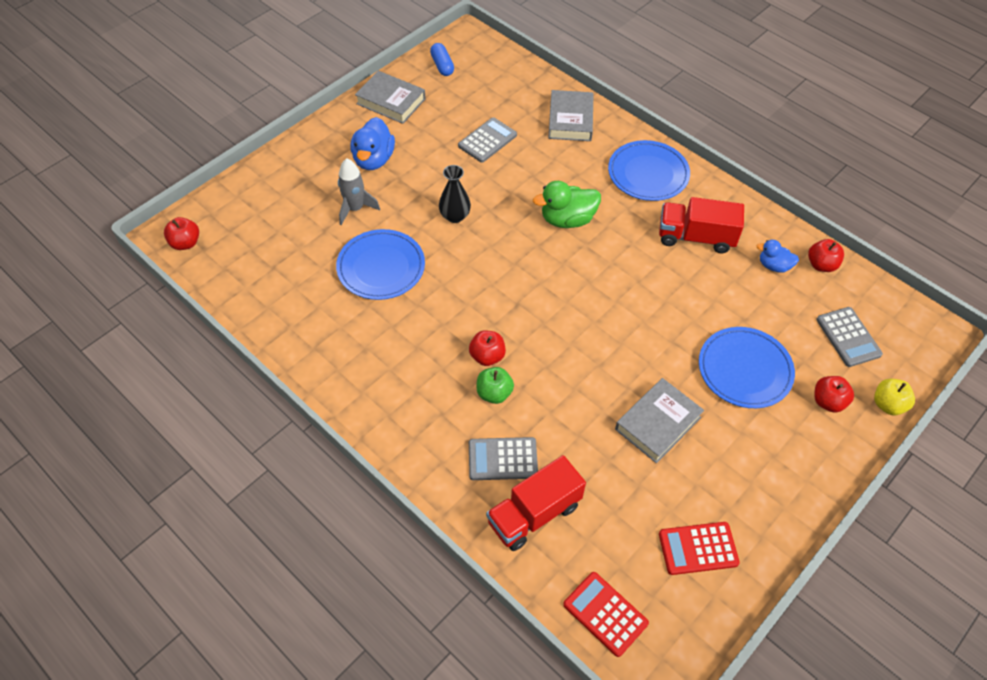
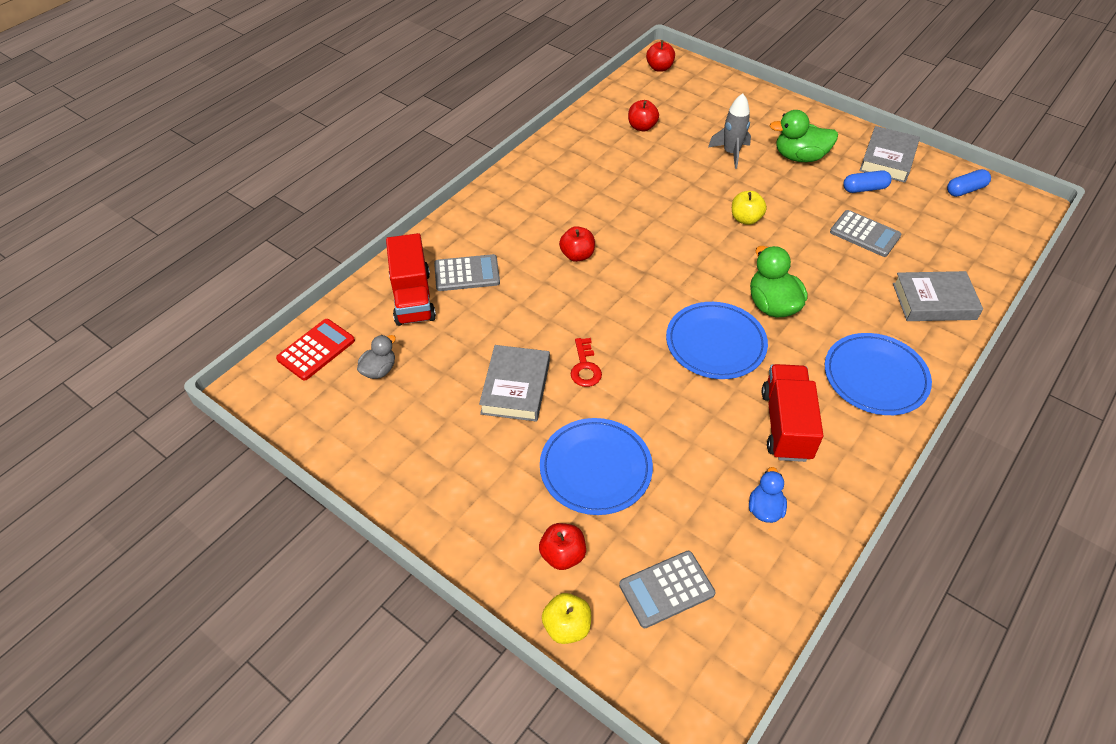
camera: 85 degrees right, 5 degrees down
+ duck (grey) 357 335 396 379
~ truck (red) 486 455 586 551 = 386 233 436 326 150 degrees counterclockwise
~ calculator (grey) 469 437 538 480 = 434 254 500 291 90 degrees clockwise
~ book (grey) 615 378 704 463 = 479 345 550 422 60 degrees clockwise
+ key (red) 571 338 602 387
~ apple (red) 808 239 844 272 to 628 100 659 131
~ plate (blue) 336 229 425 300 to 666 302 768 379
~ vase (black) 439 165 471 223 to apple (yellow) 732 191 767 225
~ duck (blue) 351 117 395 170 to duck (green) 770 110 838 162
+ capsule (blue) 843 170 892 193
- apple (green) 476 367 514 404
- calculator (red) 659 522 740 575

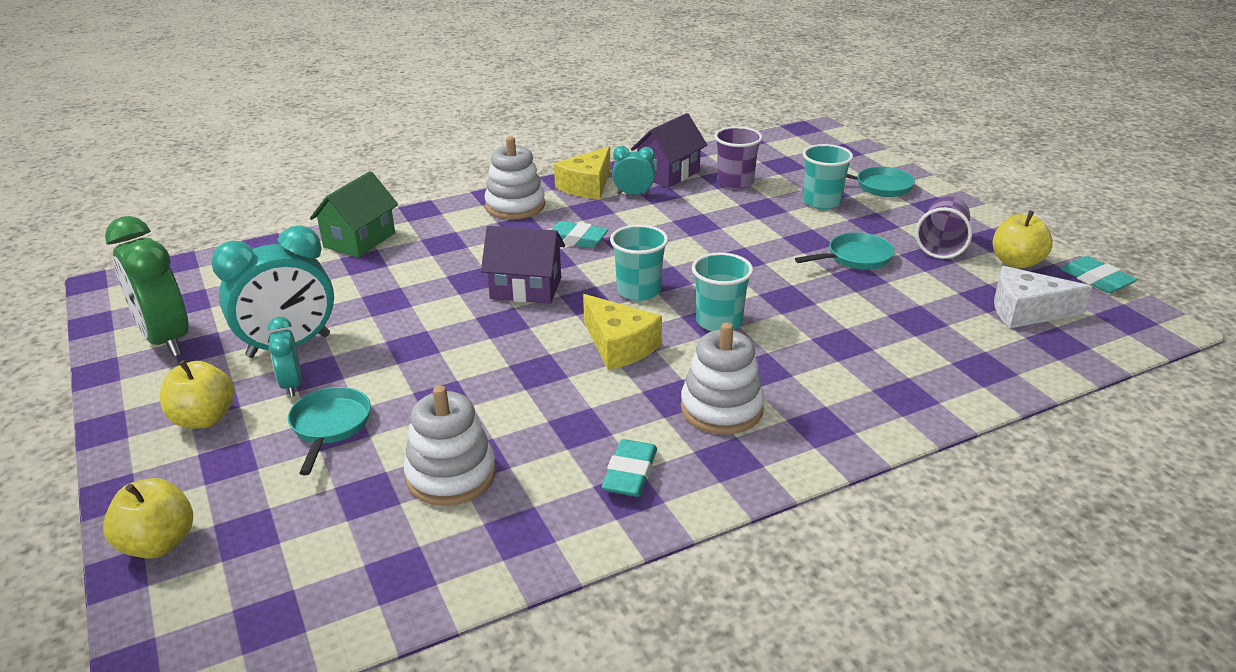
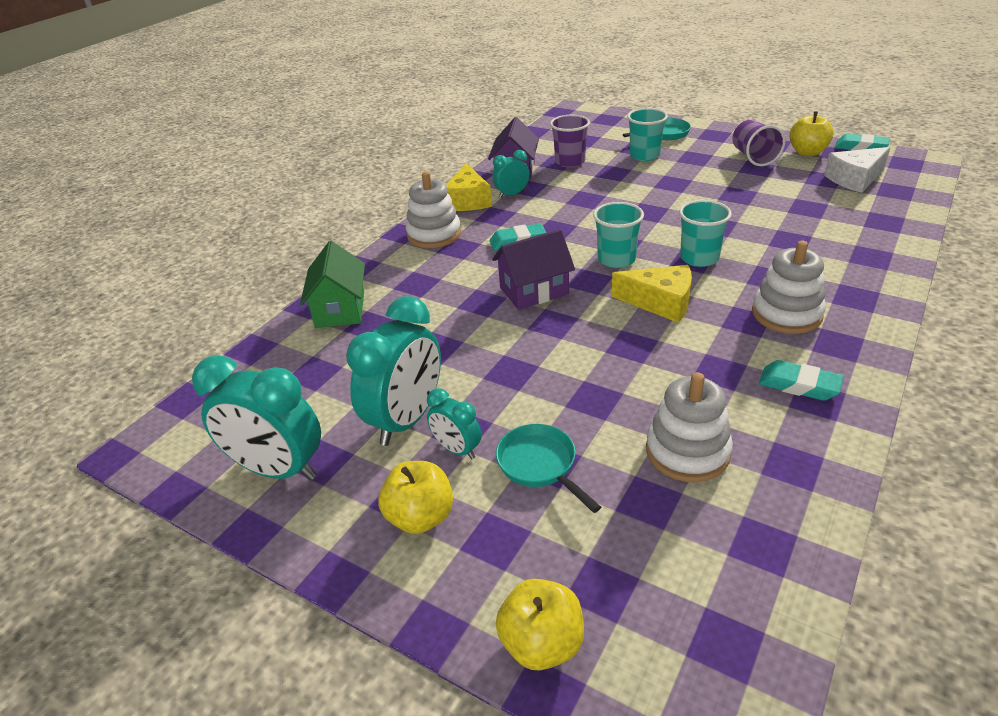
camera: 30 degrees left, 5 degrees up
~ clock (green) 105 216 188 357 to clock (turquoise) 192 355 321 480
~ eraser (turquoise) 602 439 657 497 = 759 360 843 401 45 degrees counterclockwise
- pan (turquoise) 795 233 894 270

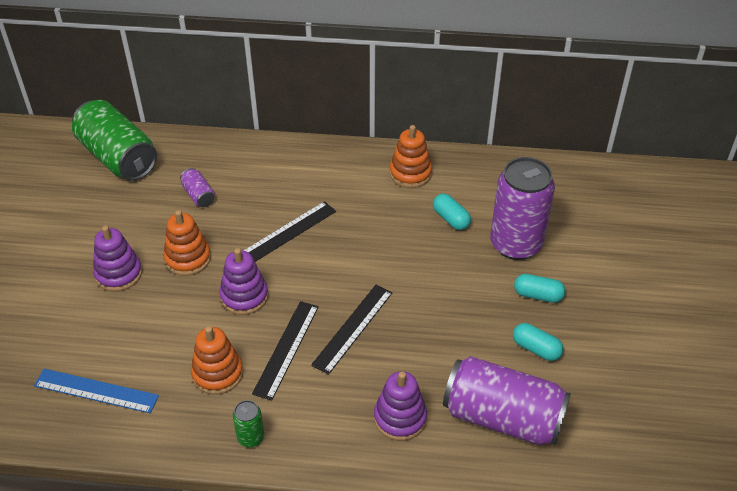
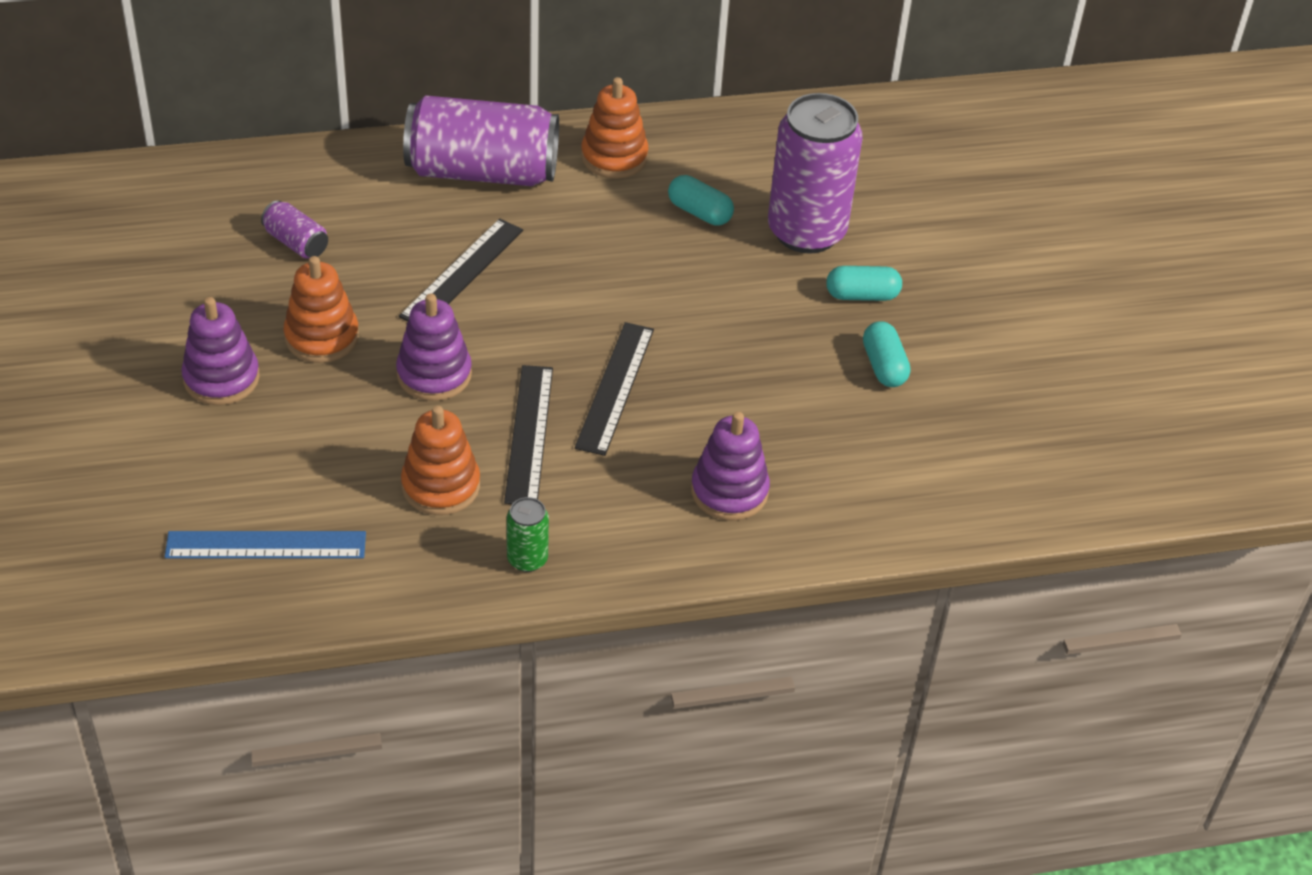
camera: 20 degrees left, 0 degrees up
~ can (purple) 443 356 571 445 to 403 95 559 186
~ capsule (turquoise) 513 323 564 361 = 863 322 911 387 60 degrees clockwise
- can (green) 72 100 157 181

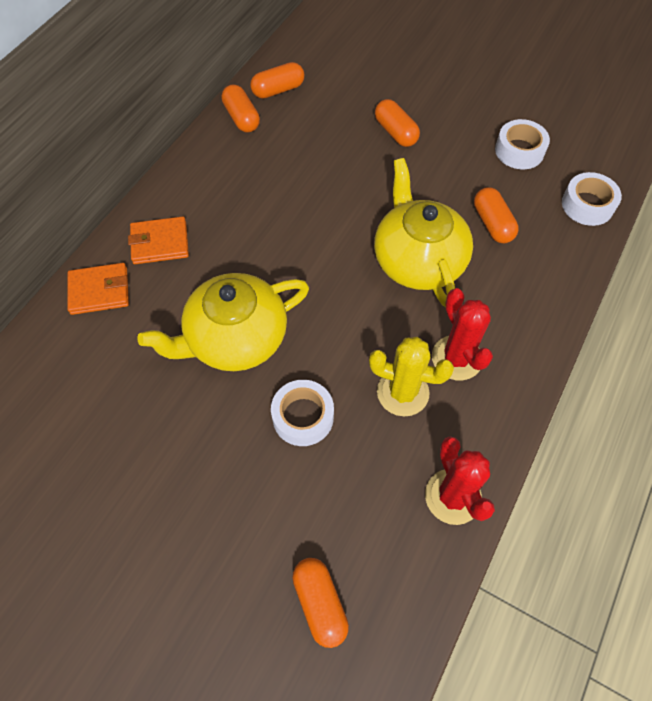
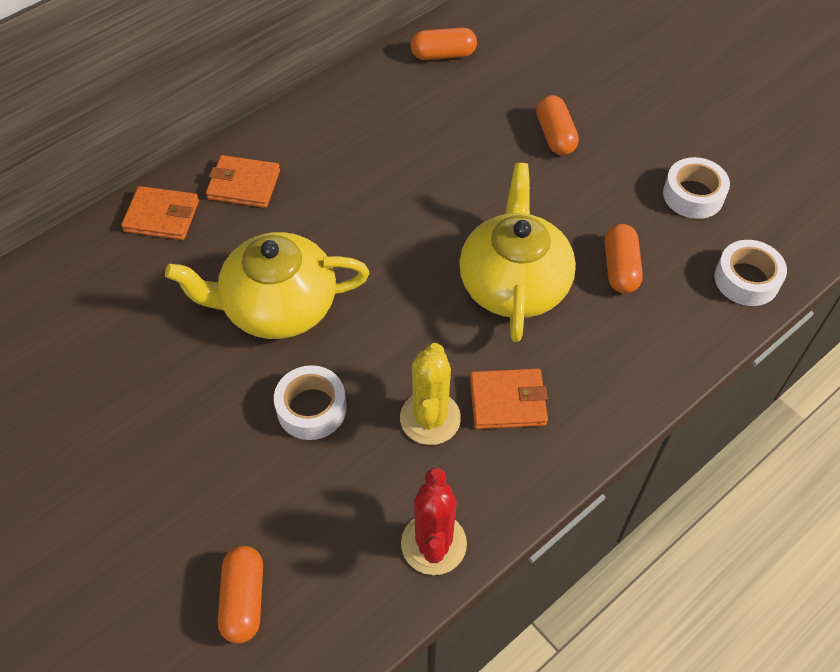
camera: 20 degrees right, 5 degrees down
~ cactus (yellow) 369 337 454 416 = 400 343 461 445 60 degrees clockwise
~ cactus (red) 432 288 493 380 to wallet (orange) 470 369 548 429
- capsule (orange) 222 84 260 132

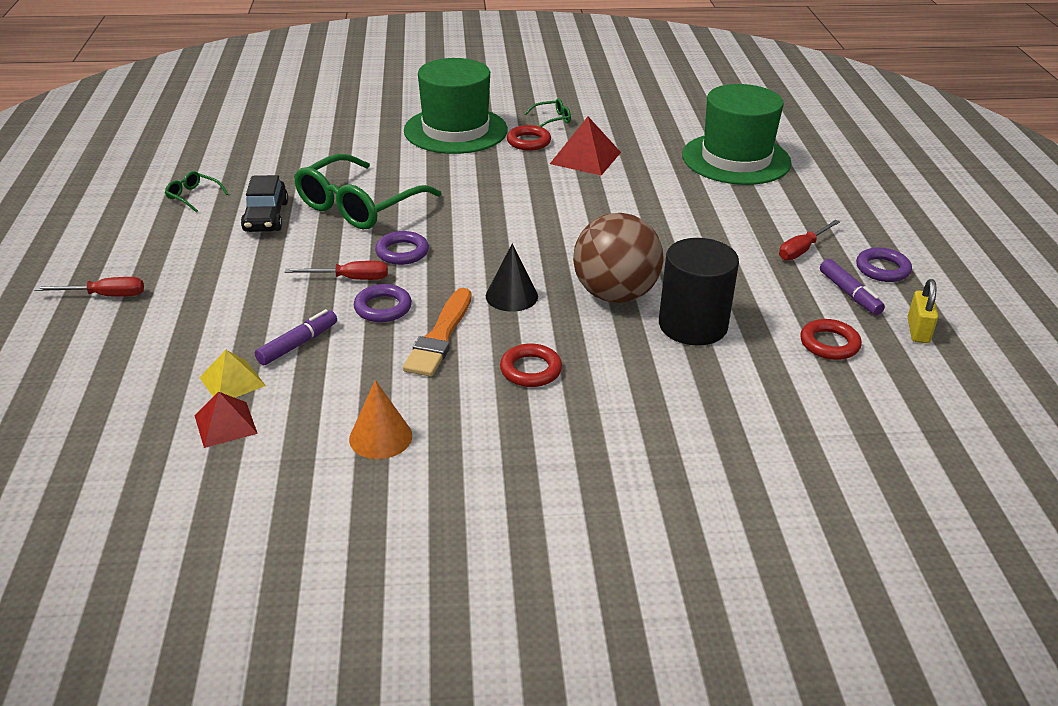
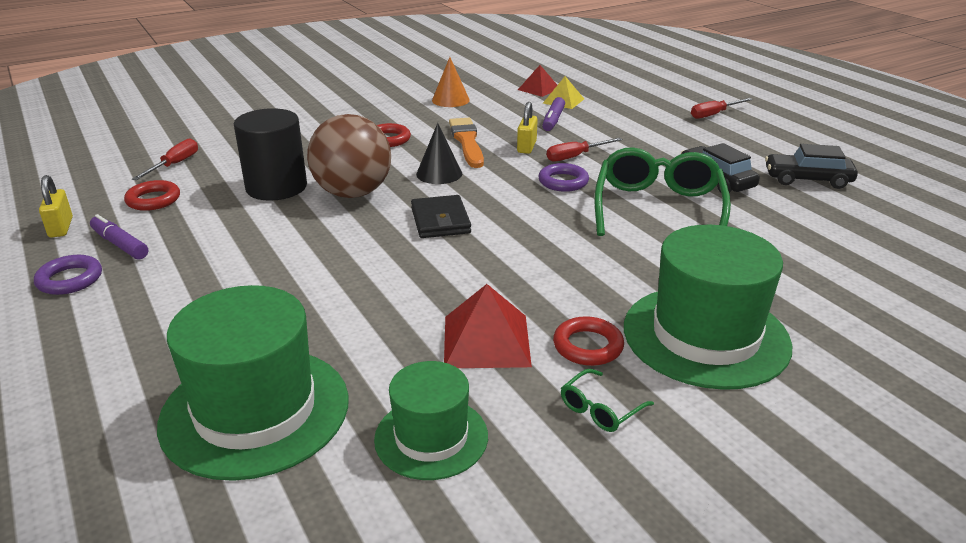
camera: 155 degrees right, 5 degrees down
~ screwdriver (red) 779 220 840 260 to 132 138 198 180
+ hat (green) 374 361 488 480
+ wallet (black) 411 195 471 238
~ ring (purple) 354 284 412 322 to padlock (yellow) 517 102 538 154
~ glasses (green) 165 171 228 212 to car (black) 765 144 858 189

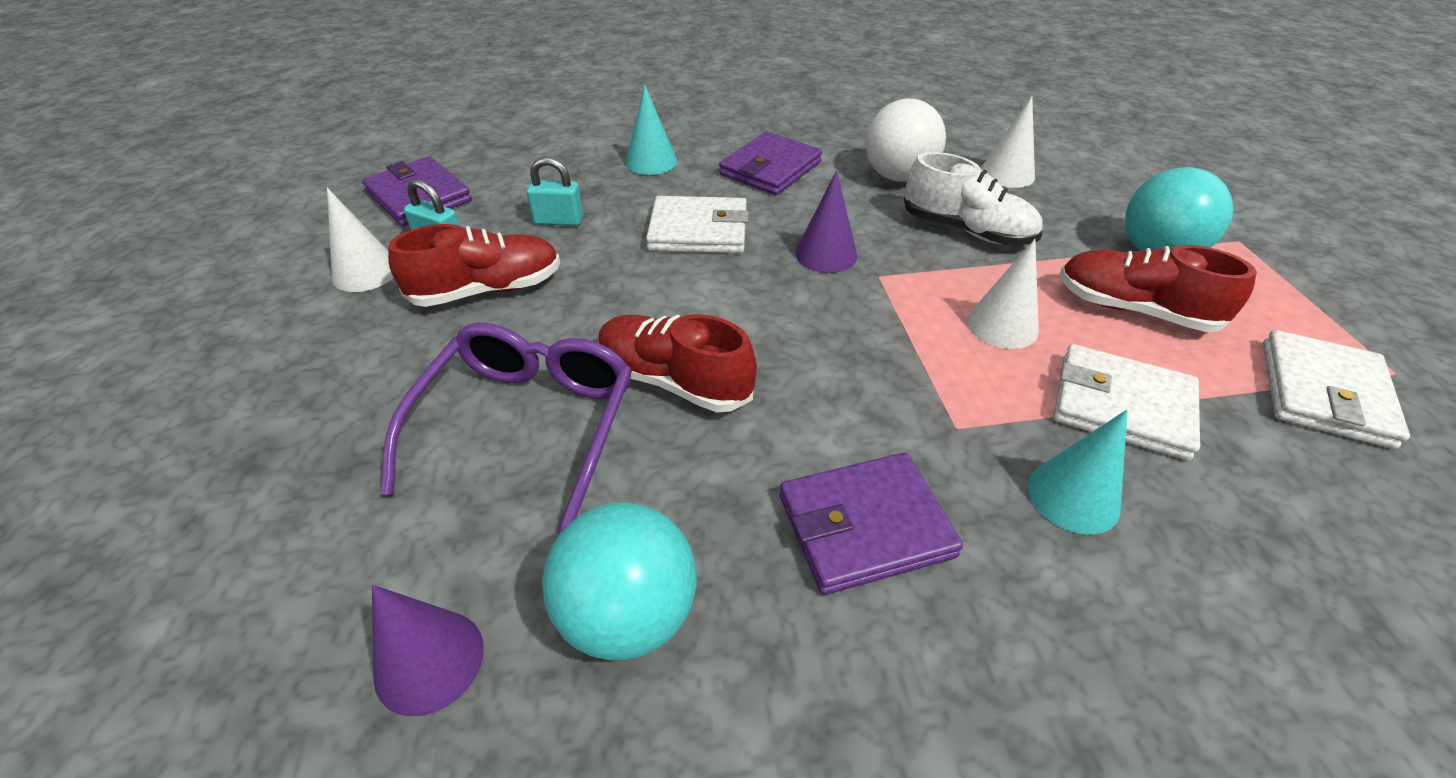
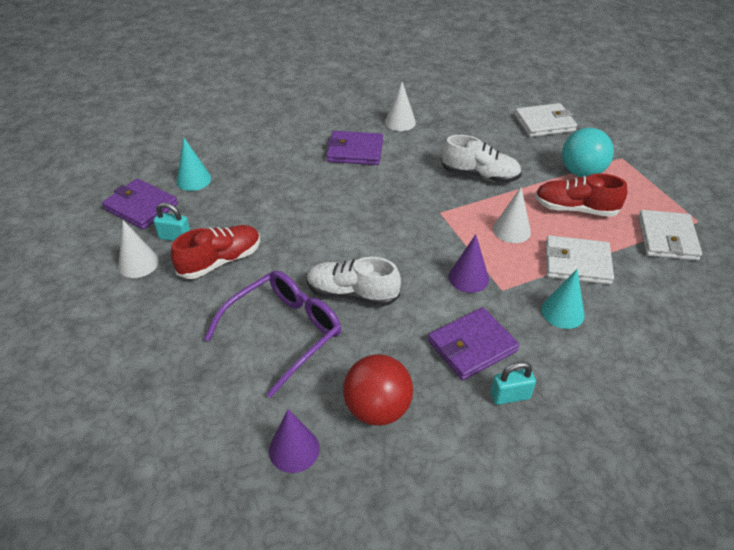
camera: 15 degrees left, 0 degrees up
~ cone (turquoise) 625 85 677 175 to 176 138 211 191
~ glasses (purple) 381 323 632 532 = 204 270 341 398 45 degrees clockwise
~ shoe (red) 598 314 757 412 to shoe (white) 306 257 401 306
~ wallet (purple) 719 132 822 195 = 326 131 383 165 75 degrees clockwise
~ ball (turquoise) 542 502 697 661 to ball (red) 343 354 413 426
~ cone (white) 981 96 1035 188 to 385 82 416 131
~ cone (purple) 795 171 857 273 to 449 234 489 293
~ padlock (turquoise) 526 157 583 226 to 491 361 536 405
~ wallet (white) 646 196 749 253 to 515 103 577 137
- ball (white) 865 98 946 182

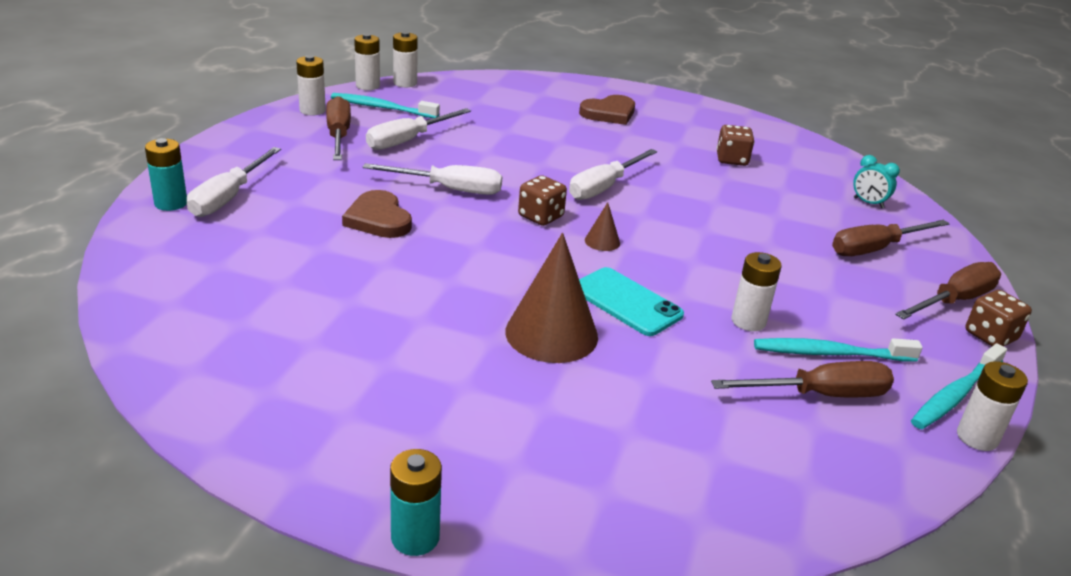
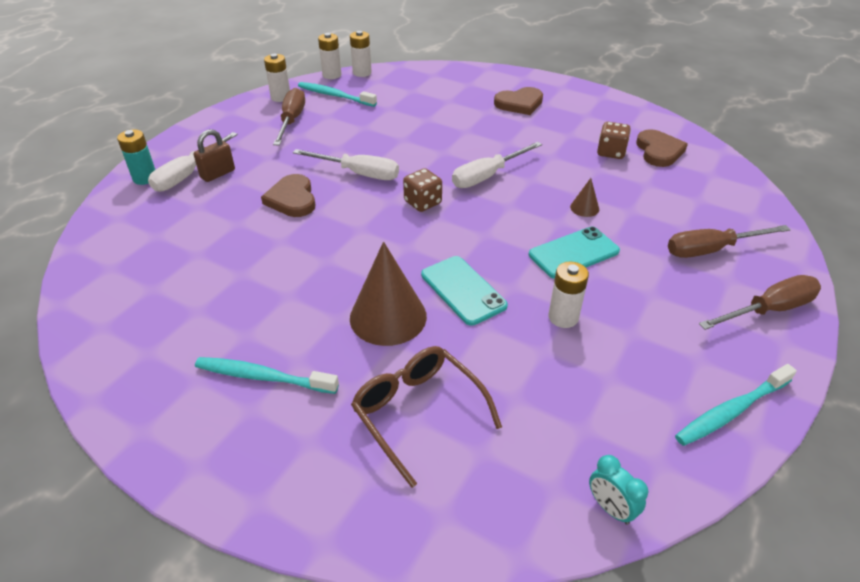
camera: 15 degrees right, 10 degrees up
+ padlock (brown) 194 129 235 182
~ toothbrush (turquoise) 754 338 923 362 to 195 357 339 394
+ glasses (brown) 351 346 502 488
+ phone (turquoise) 529 226 620 279
~ cone (brown) 585 202 620 251 to 570 178 599 217
~ clock (turquoise) 853 155 900 208 to 589 455 648 525
+ heart (brown) 636 129 688 167
- screwdriver (white) 366 108 471 150
- battery (turquoise) 390 449 442 556
- screwdriver (brown) 711 361 894 397
- battery (white) 957 361 1028 451
- dice (brown) 965 290 1032 346

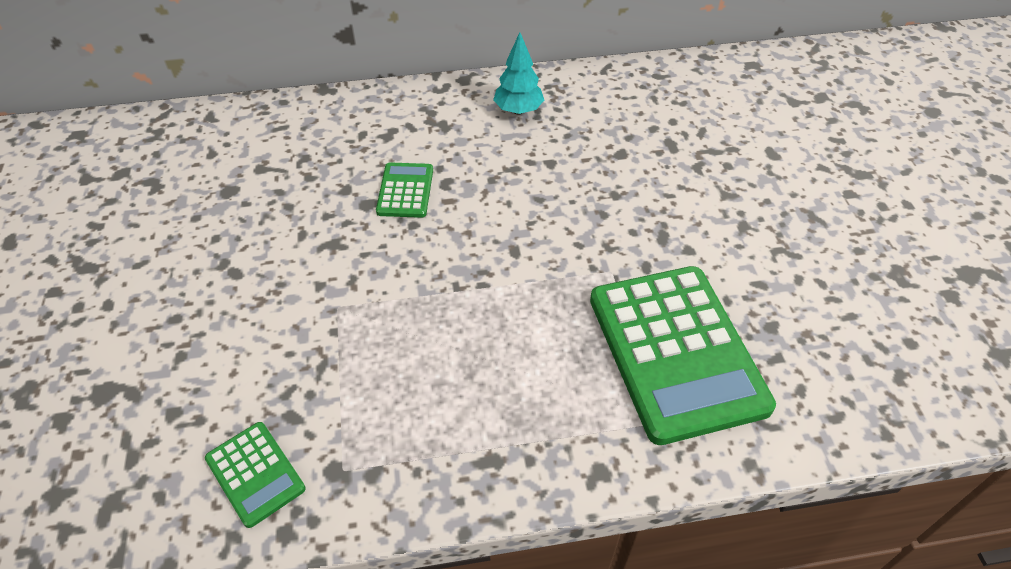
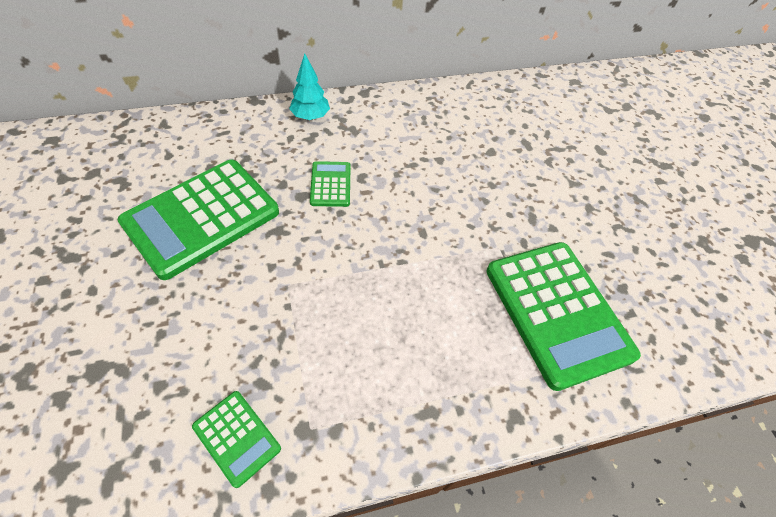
camera: 10 degrees left, 5 degrees up
+ calculator (green) 118 160 279 280
~ tree (turquoise) 493 32 544 114 to 289 53 330 120

